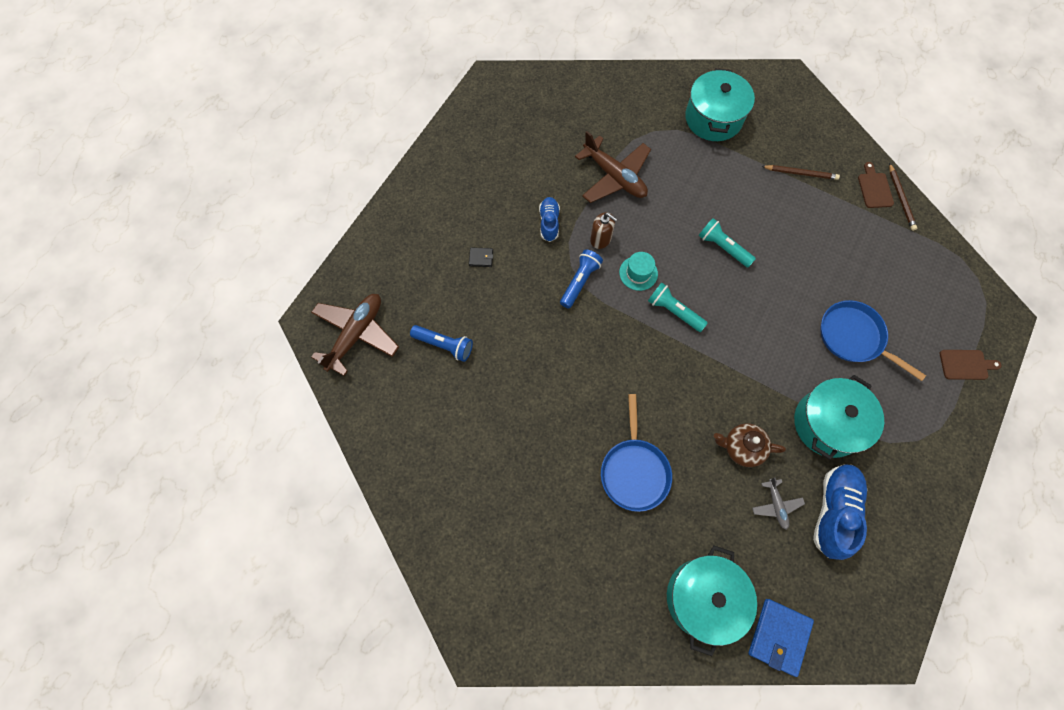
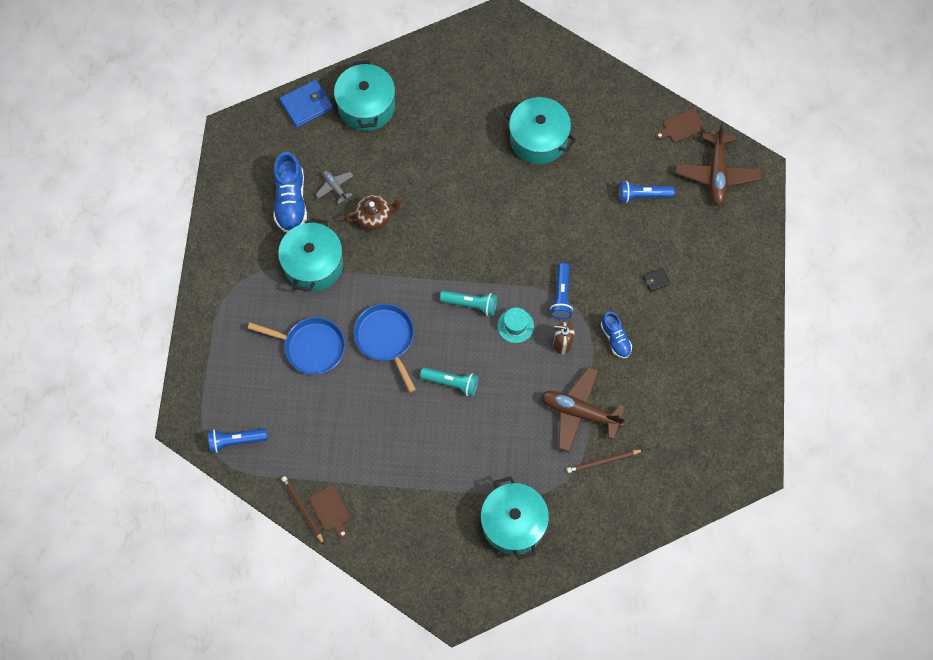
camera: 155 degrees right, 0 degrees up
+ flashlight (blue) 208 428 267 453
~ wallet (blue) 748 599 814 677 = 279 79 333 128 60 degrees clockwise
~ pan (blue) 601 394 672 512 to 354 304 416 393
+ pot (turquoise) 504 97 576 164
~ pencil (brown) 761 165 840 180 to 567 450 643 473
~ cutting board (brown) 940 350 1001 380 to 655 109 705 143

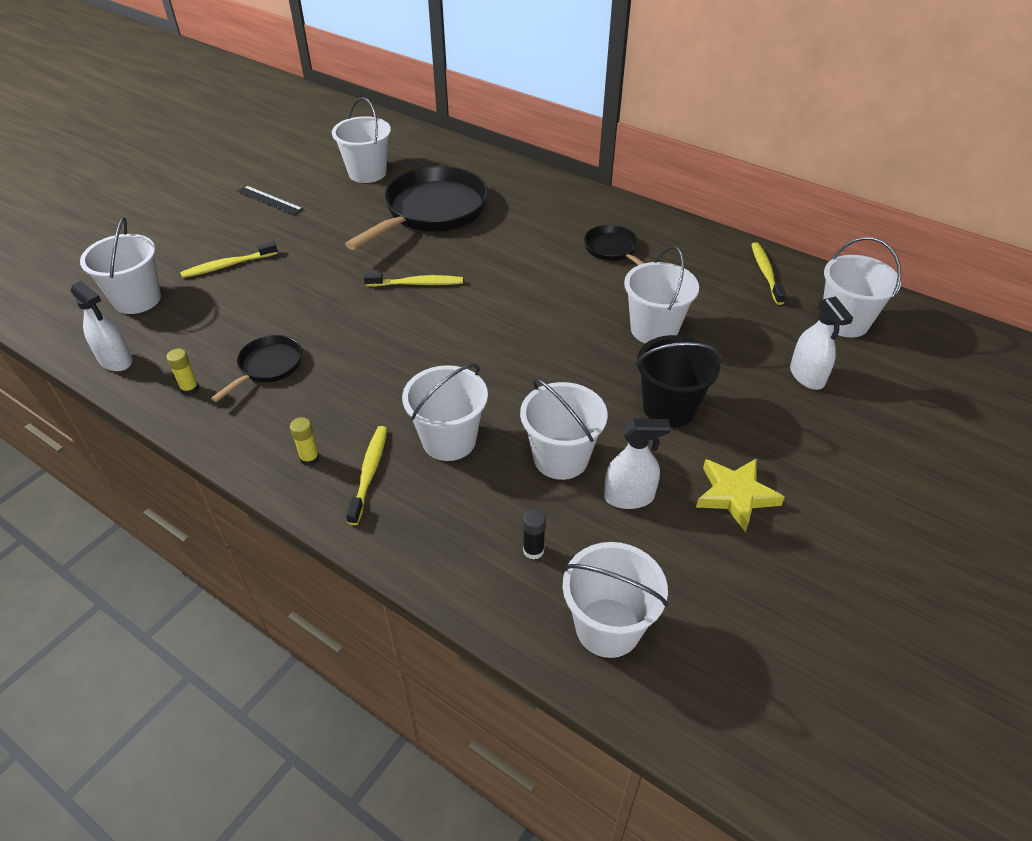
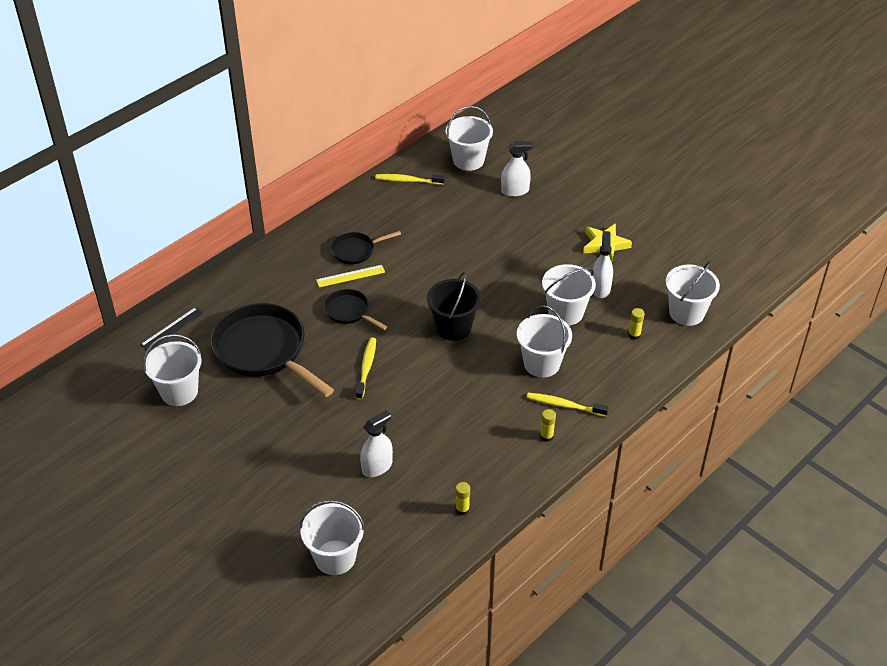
camera: 80 degrees left, 0 degrees up
~ ruler (black) 237 186 303 215 to 140 307 203 350
+ ruler (yellow) 316 265 385 287
~ pan (black) 211 335 302 402 to 324 289 387 330
~ spray bottle (white) 71 281 132 371 to 360 410 393 477
~ bucket (black) 636 335 722 427 to 427 272 481 341
~ glue stick (black) 523 509 546 560 to glue stick (yellow) 628 308 645 340
- toothbrush (yellow) 180 241 278 278
- bucket (white) 624 246 699 344

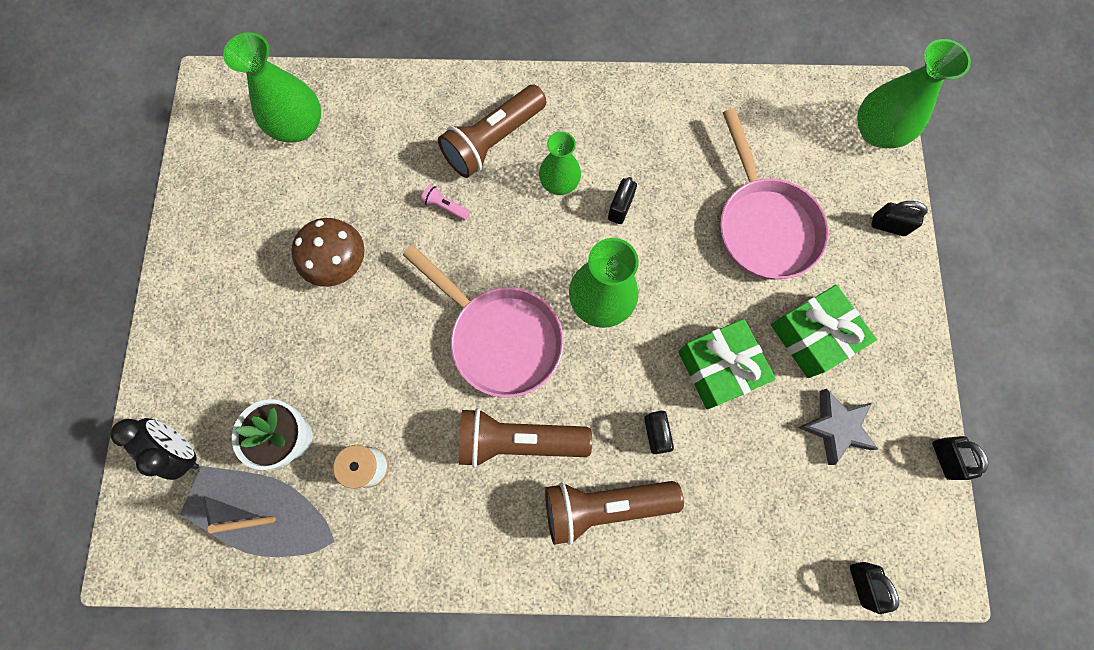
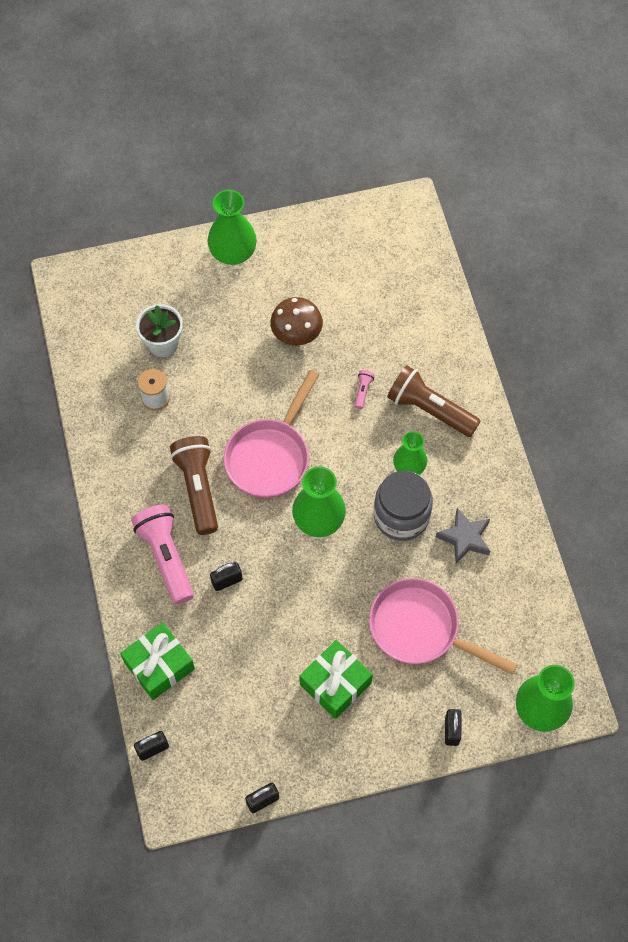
camera: 75 degrees right, 10 degrees down
~ gift (green) 678 319 776 410 to 120 622 195 700
~ flashlight (brown) 545 481 684 545 to flashlight (pink) 131 504 194 604
~ vase (green) 223 32 321 143 to 208 190 257 265
~ pan (pink) 720 108 829 279 = 369 578 517 675 60 degrees clockwise
~ padlock (black) 608 177 637 224 to jar (grey) 374 470 433 541
~ star (grey) 798 389 879 465 to 436 508 490 564
- clock (black) 110 418 199 480
- boat (grey) 180 466 334 557

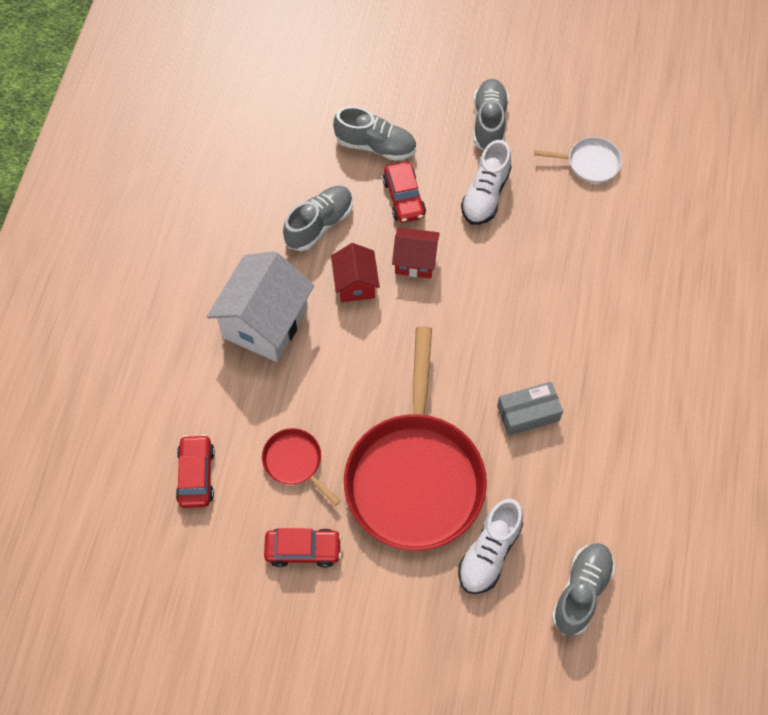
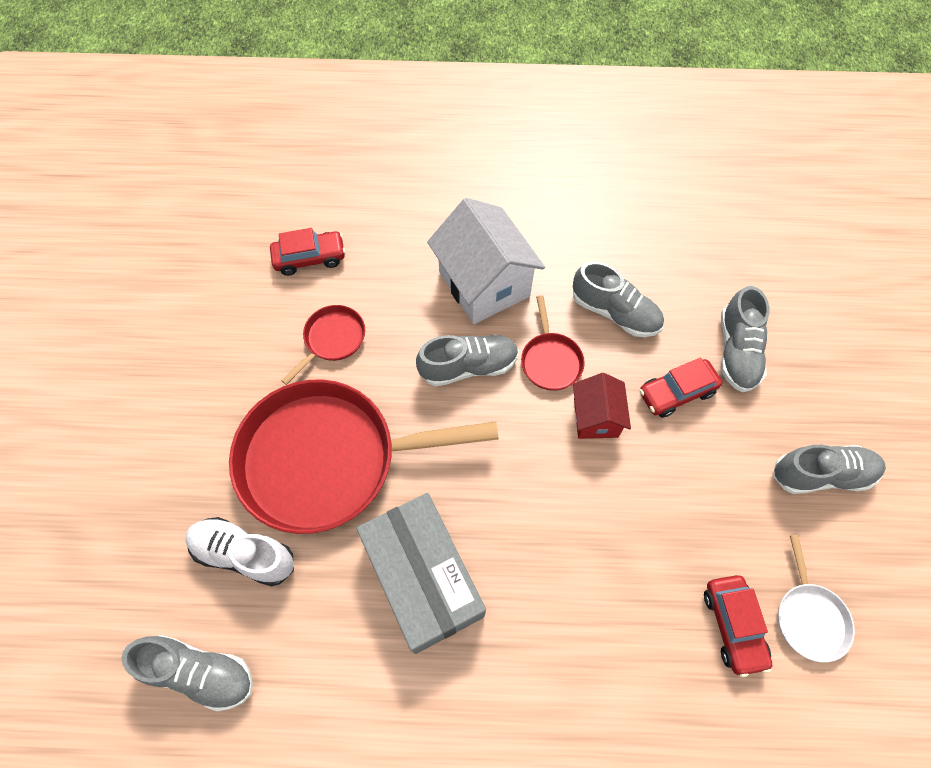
camera: 80 degrees right, 0 degrees up
~ box (grey) 497 382 563 436 = 356 493 486 654 x1.82
+ shoe (grey) 416 334 519 387
~ house (white) 207 251 314 362 = 427 198 545 324 45 degrees clockwise
~ house (red) 331 243 380 302 to pan (red) 521 295 585 391
~ car (red) 264 528 342 568 to 704 575 772 677
- shoe (white) 461 140 512 225

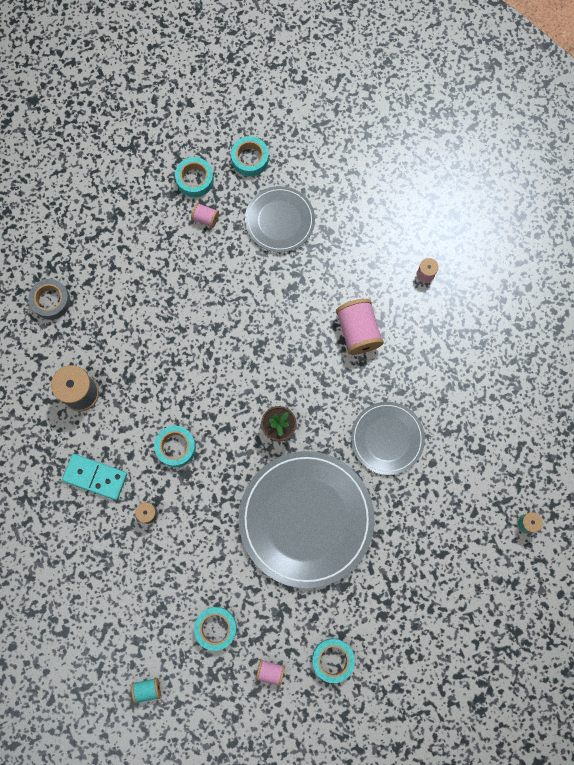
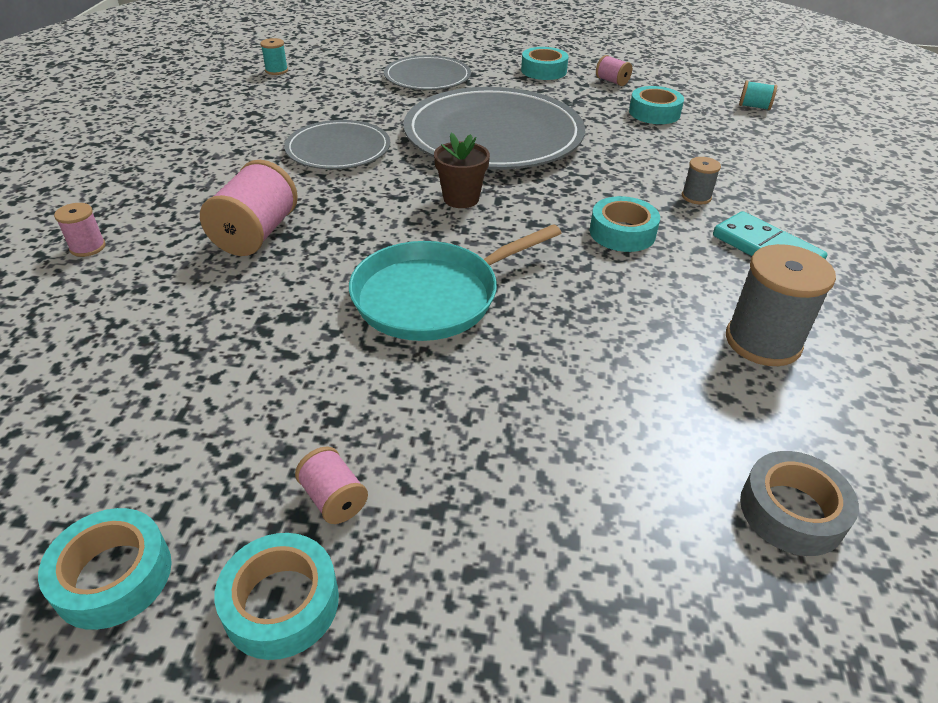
camera: 150 degrees left, 35 degrees down
+ pan (turquoise) 349 224 561 341
~ plate (grey) 245 186 315 252 to 384 55 471 90

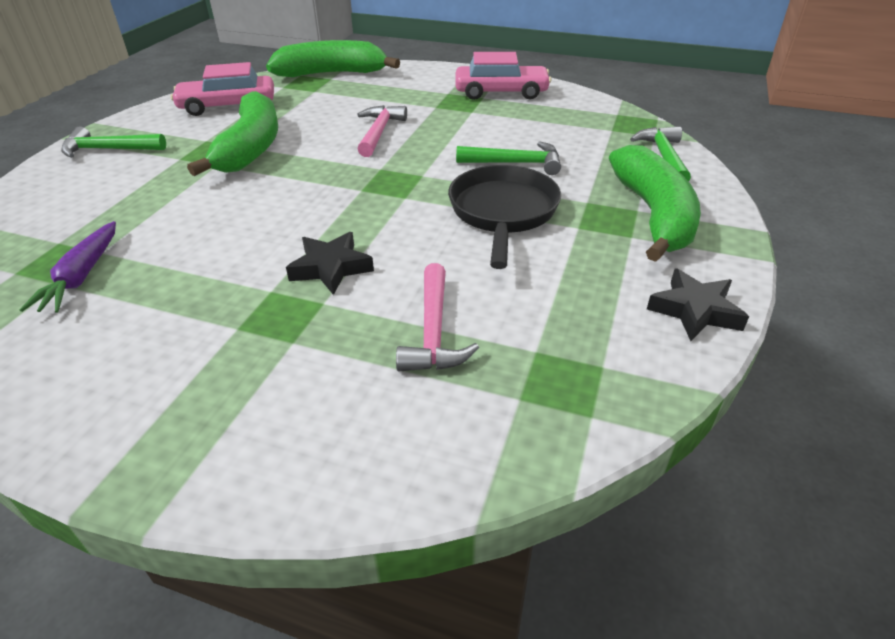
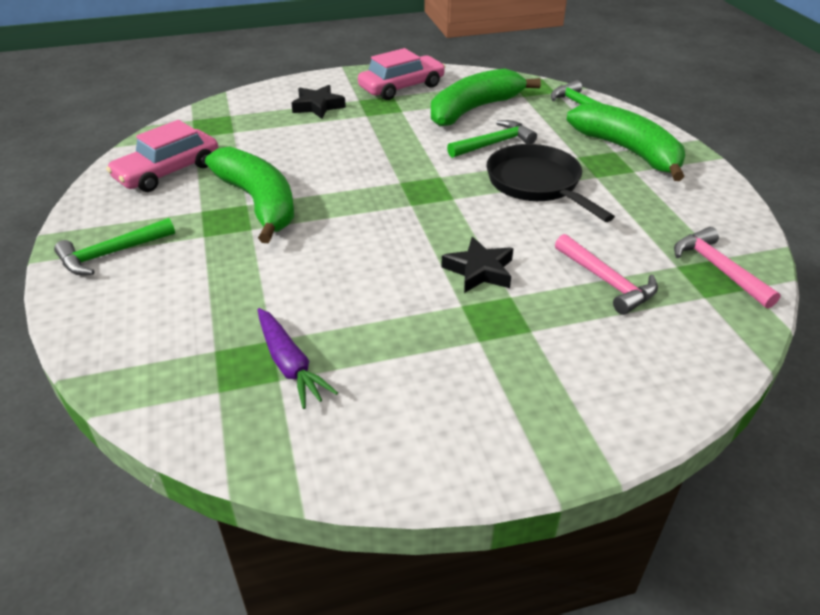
camera: 35 degrees left, 0 degrees up
~ star (black) 647 268 749 341 to 291 85 346 119
~ banana (green) 266 40 400 77 to 431 68 541 126
~ hammer (pink) 357 105 407 157 to 674 227 781 309

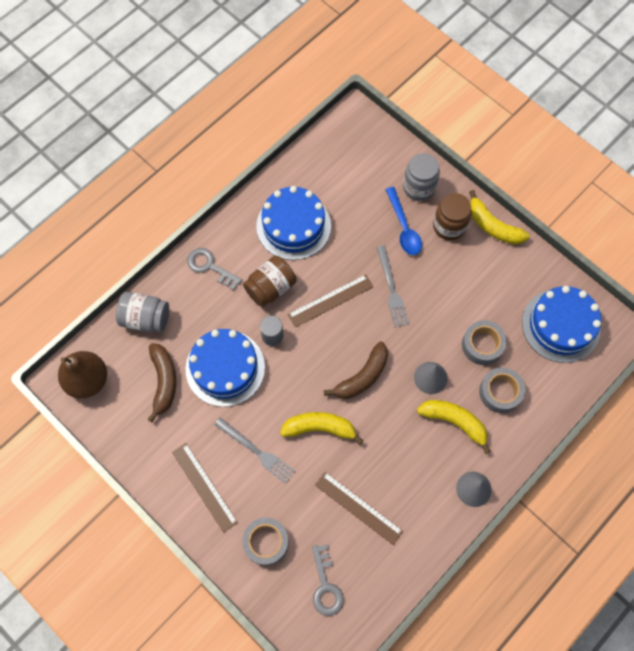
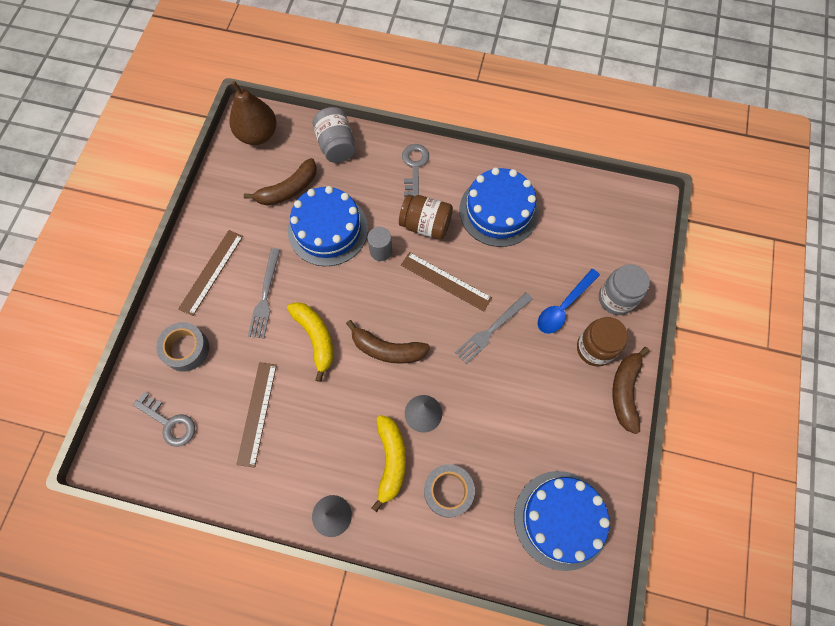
camera: 60 degrees right, 0 degrees up
~ key (grey) 312 544 344 616 = 133 392 195 447 105 degrees counterclockwise
~ banana (yellow) 469 190 530 244 to banana (brown) 612 347 649 434
- tape (grey) 462 320 507 365

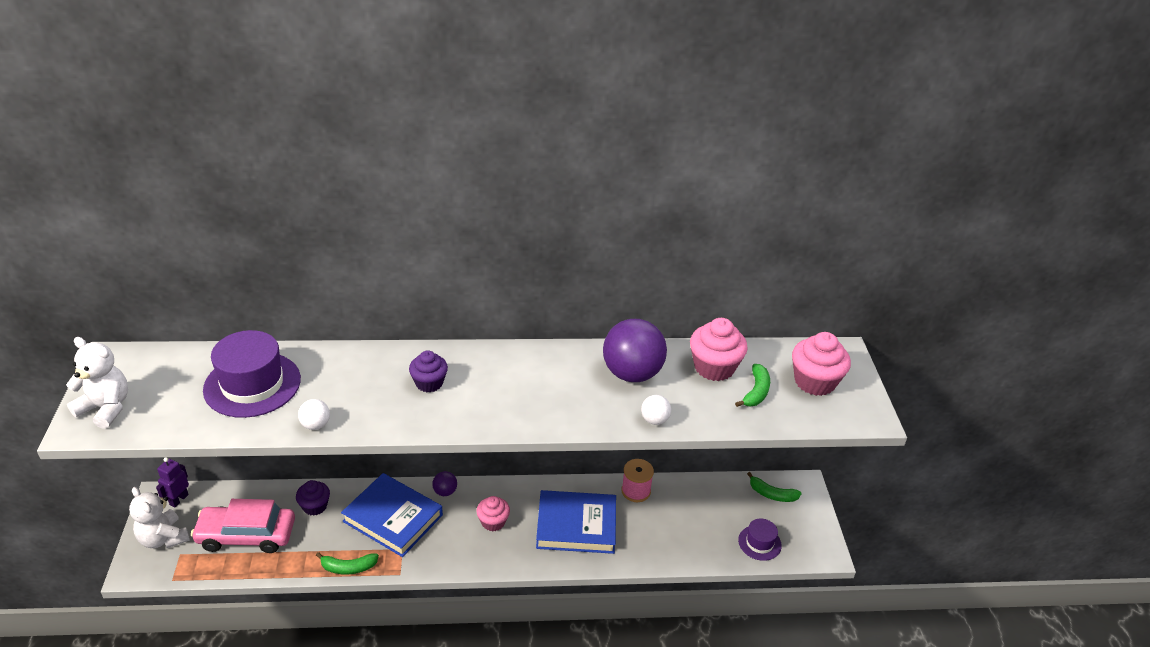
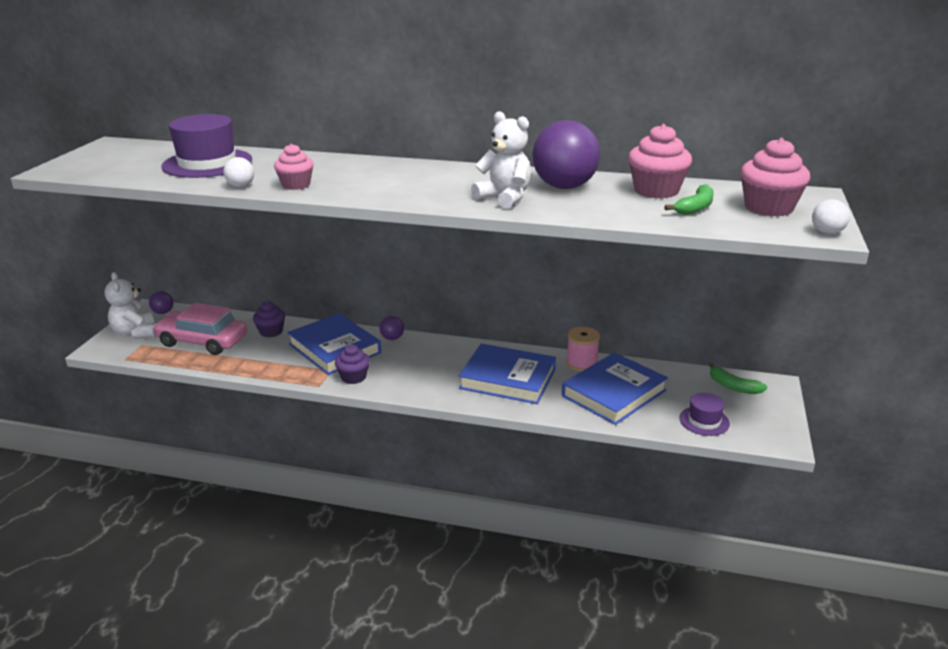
camera: 20 degrees right, 10 degrees down
~ robot (purple) 156 457 189 508 to ball (purple) 149 291 174 314
~ cupcake (pink) 476 496 510 531 to 274 144 314 190
~ cupcake (purple) 409 350 448 393 to 335 345 370 384
~ teddy bear (white) 66 337 128 429 to 471 111 531 209
+ book (blue) 562 352 668 425
~ ball (white) 641 395 671 425 to 812 199 850 234
- banana (green) 316 552 379 574

